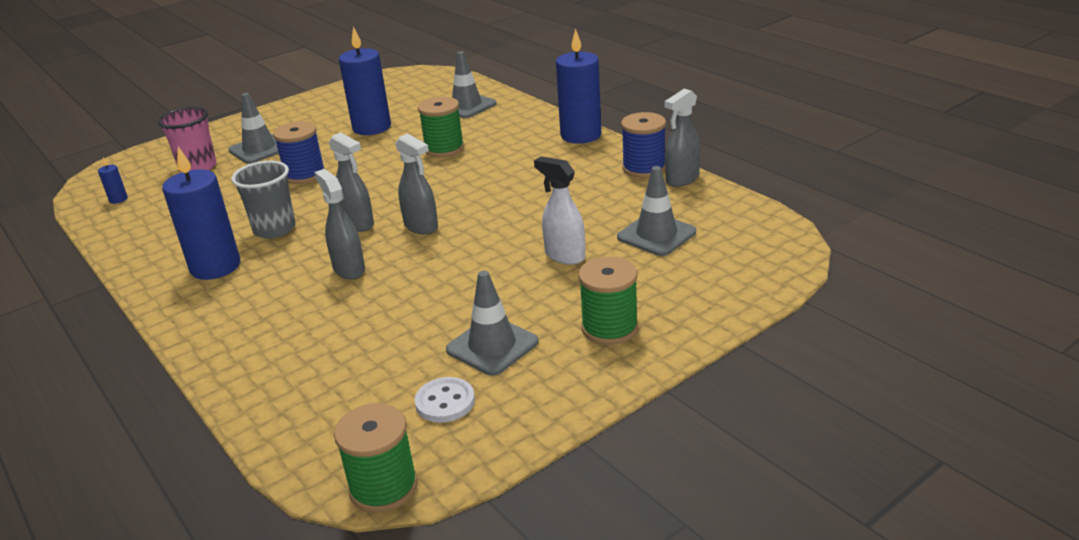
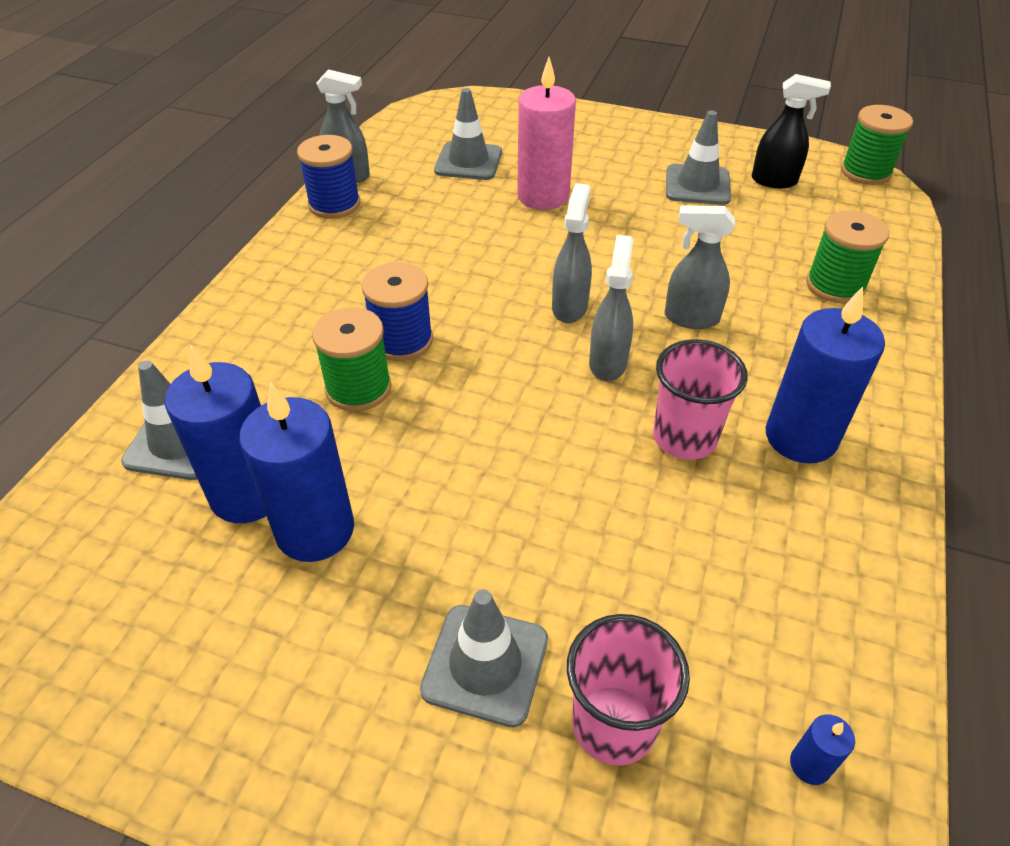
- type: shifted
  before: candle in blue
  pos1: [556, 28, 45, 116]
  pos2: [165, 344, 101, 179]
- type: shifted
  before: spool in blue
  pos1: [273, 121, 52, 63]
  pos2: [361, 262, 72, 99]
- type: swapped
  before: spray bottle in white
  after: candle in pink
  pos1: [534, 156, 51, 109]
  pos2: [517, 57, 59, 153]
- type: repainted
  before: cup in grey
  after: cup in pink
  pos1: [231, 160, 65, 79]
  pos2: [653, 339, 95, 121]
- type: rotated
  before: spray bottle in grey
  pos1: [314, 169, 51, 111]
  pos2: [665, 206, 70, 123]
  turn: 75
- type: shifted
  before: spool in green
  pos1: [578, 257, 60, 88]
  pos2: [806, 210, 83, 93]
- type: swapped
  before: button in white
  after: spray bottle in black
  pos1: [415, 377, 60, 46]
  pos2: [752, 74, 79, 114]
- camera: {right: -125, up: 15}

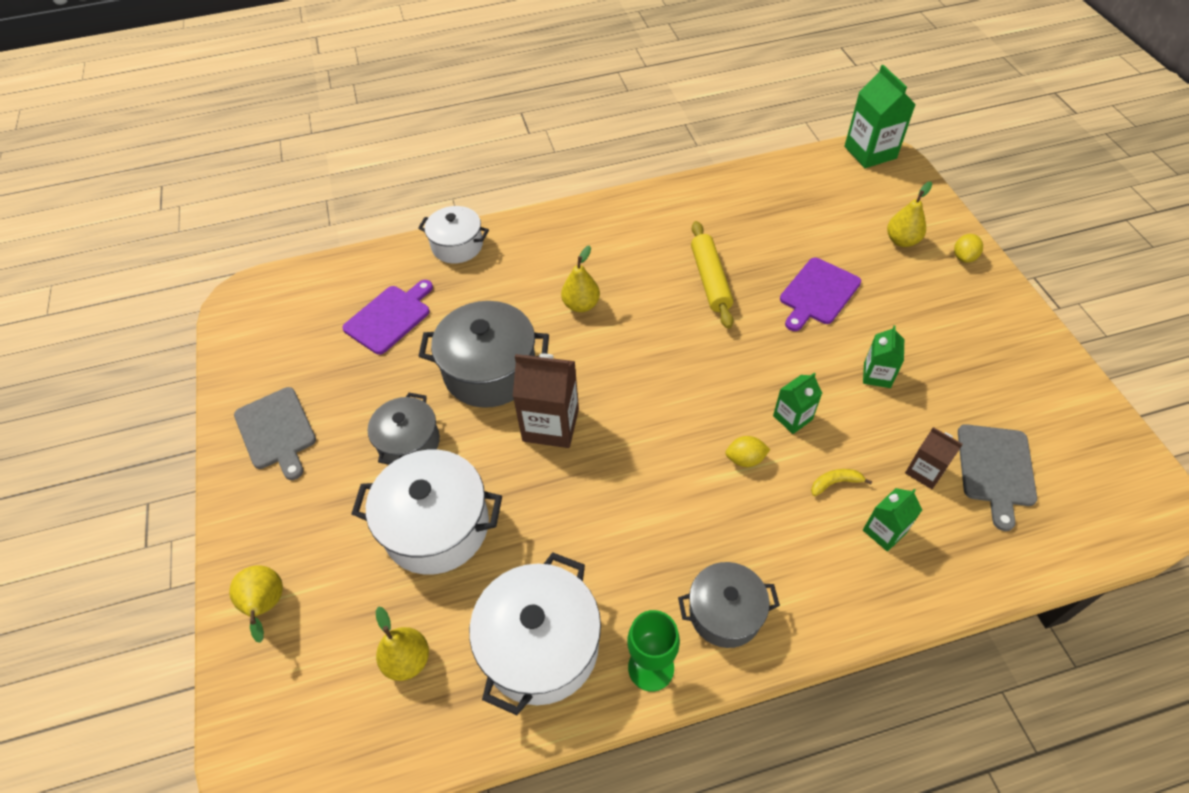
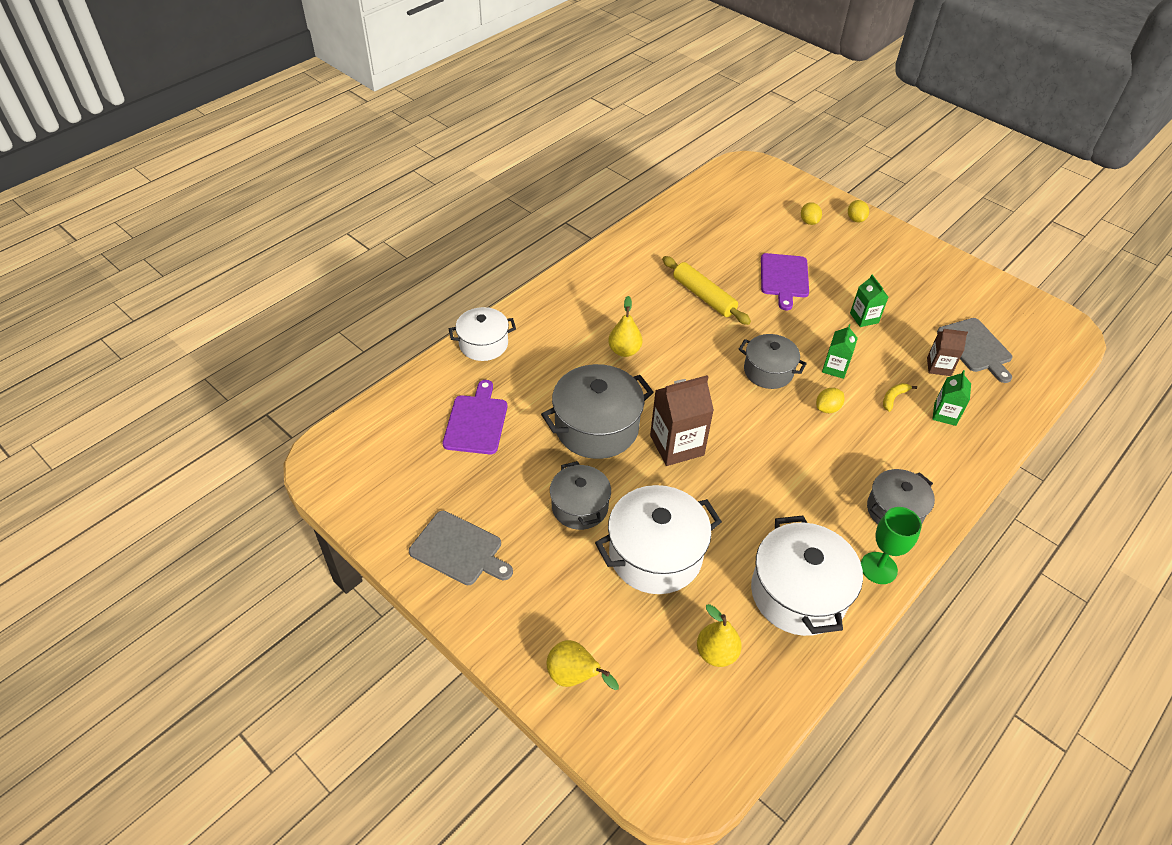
- type: gone
  before: carton in green
  pos1: [844, 65, 72, 103]
- type: swapped
  before: pear in yellow
  after: lemon in yellow
  pos1: [887, 181, 45, 66]
  pos2: [801, 202, 21, 23]
- type: new
  after: pot in grey
  pos2: [739, 334, 68, 55]
- camera: {right: -35, up: -5}

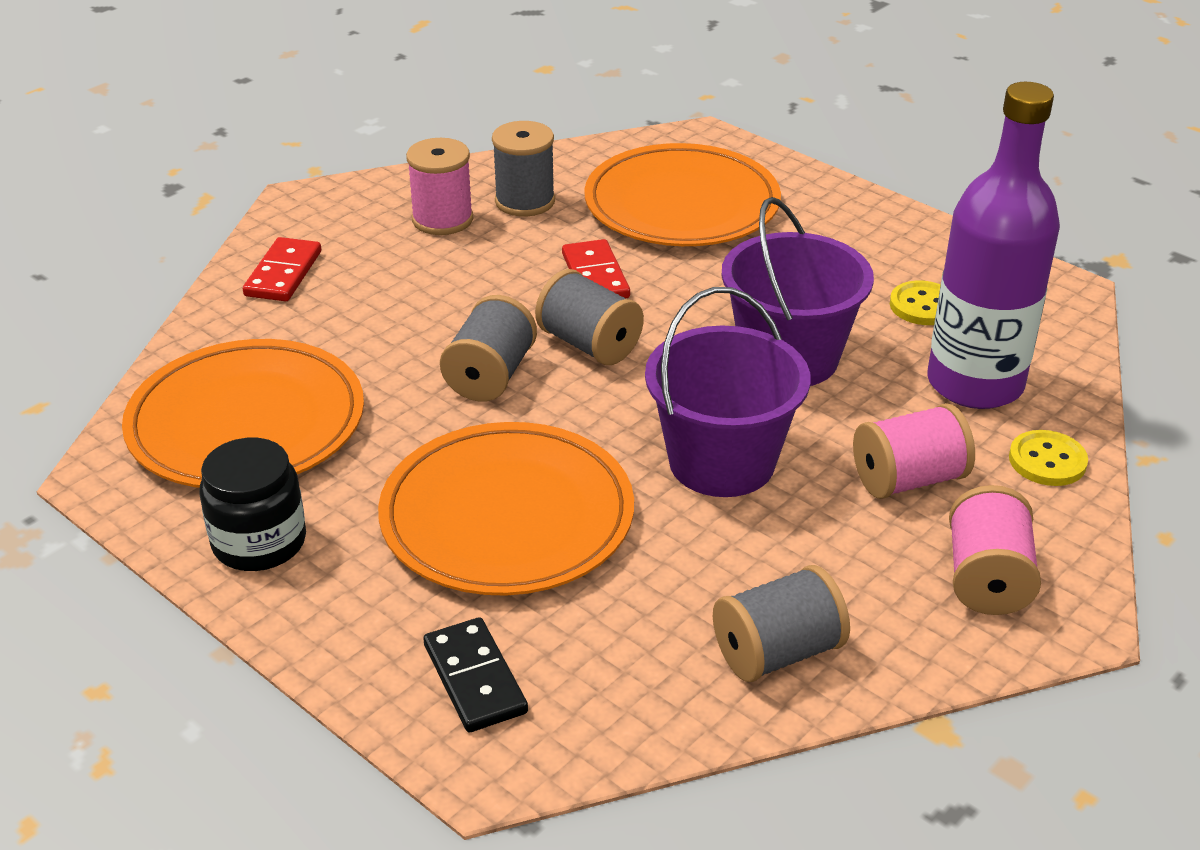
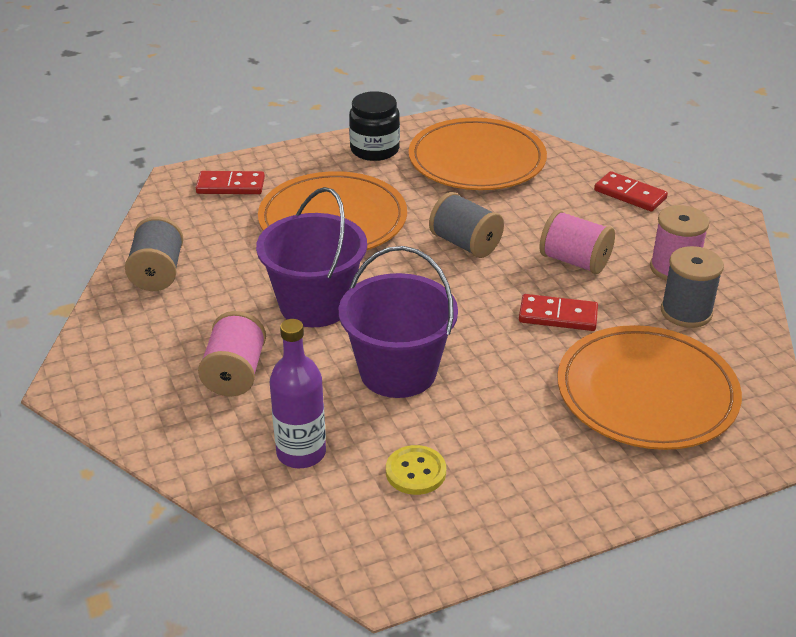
- type: scaled
  before: bottle in purple
  pos1: [927, 82, 133, 327]
  pos2: [270, 319, 56, 149]
  scale: 0.62
- type: gone
  before: spool in grey
  pos1: [535, 269, 109, 96]
- type: gone
  before: button in yellow
  pos1: [1009, 430, 79, 56]
- type: shifted
  before: spool in pink
  pos1: [949, 485, 92, 130]
  pos2: [539, 210, 76, 64]
- type: repainted
  before: domino in black
  after: domino in red
  pos1: [423, 617, 105, 115]
  pos2: [196, 171, 69, 23]
- camera: {right: 115, up: 0}

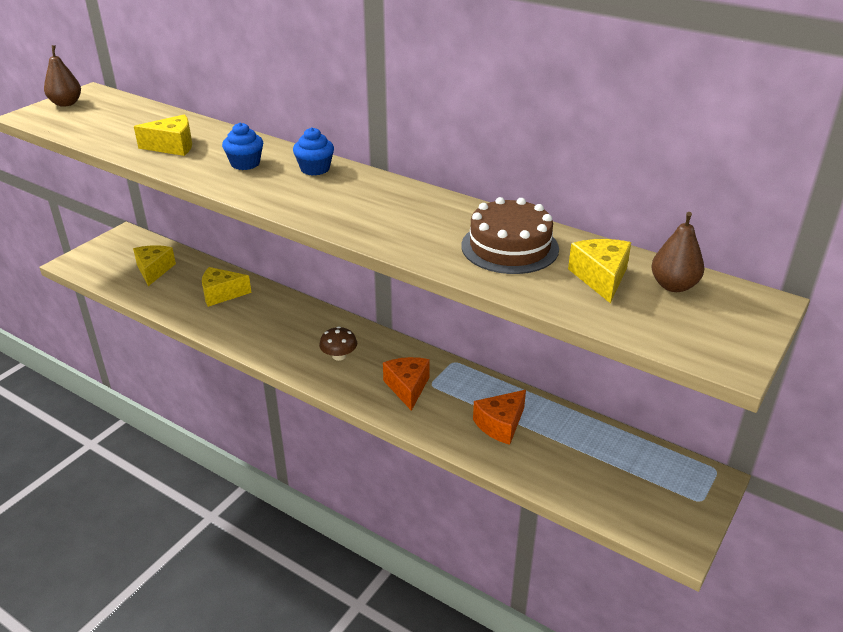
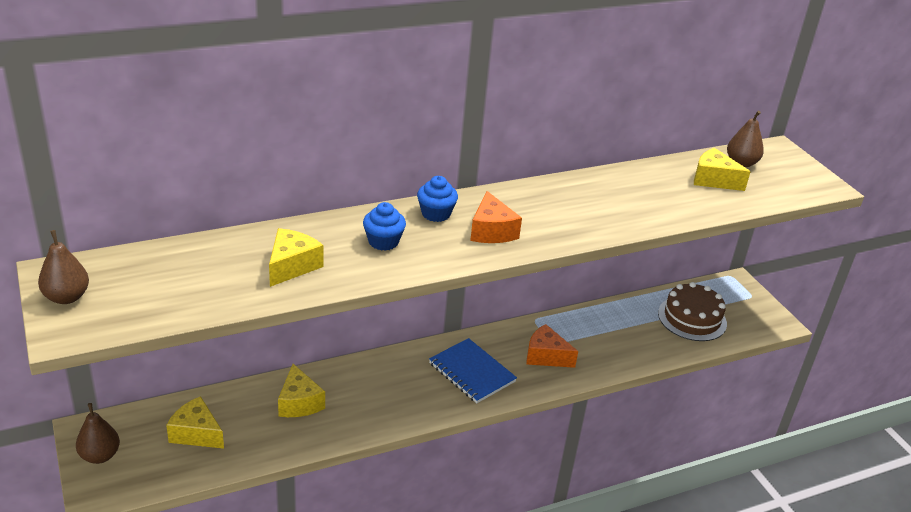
- type: shifted
  before: cake in brown
  pos1: [461, 197, 98, 77]
  pos2: [658, 282, 69, 59]
- type: rotated
  before: cheese in yellow
  pos1: [202, 267, 50, 40]
  pos2: [278, 364, 47, 53]
  turn: -45
- type: swapped
  before: mushroom in brown
  after: notebook in blue
  pos1: [319, 326, 38, 35]
  pos2: [429, 338, 88, 65]
- type: shifted
  before: cheese in orange
  pos1: [473, 390, 53, 55]
  pos2: [470, 191, 52, 52]
- type: new
  after: pear in brown
  pos2: [76, 403, 44, 61]
- camera: {right: -60, up: 0}

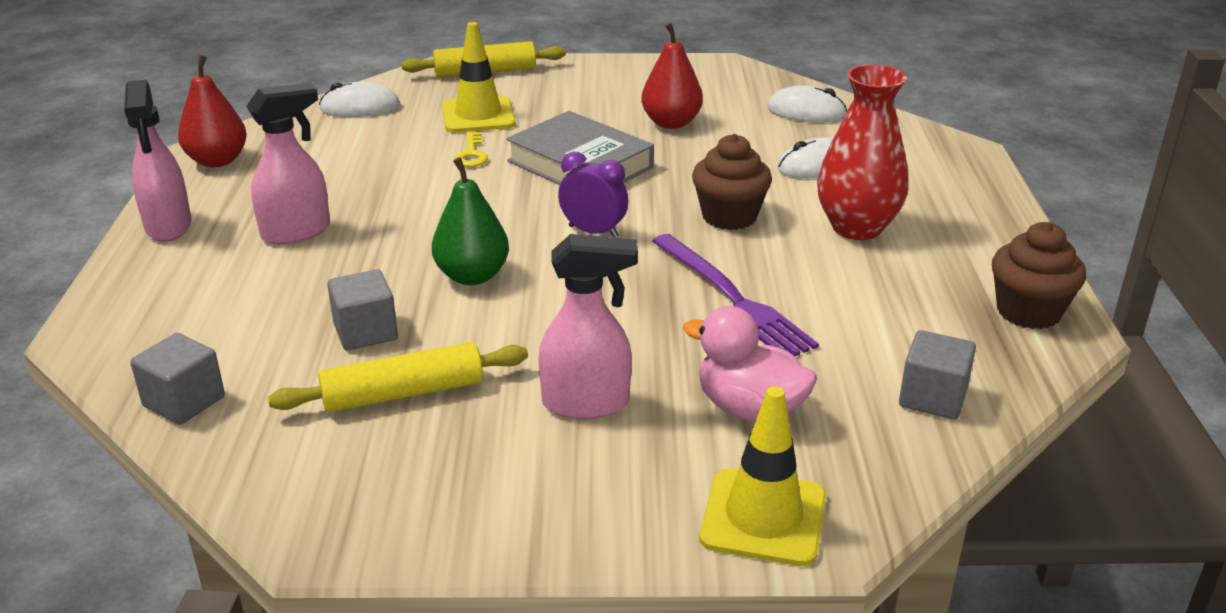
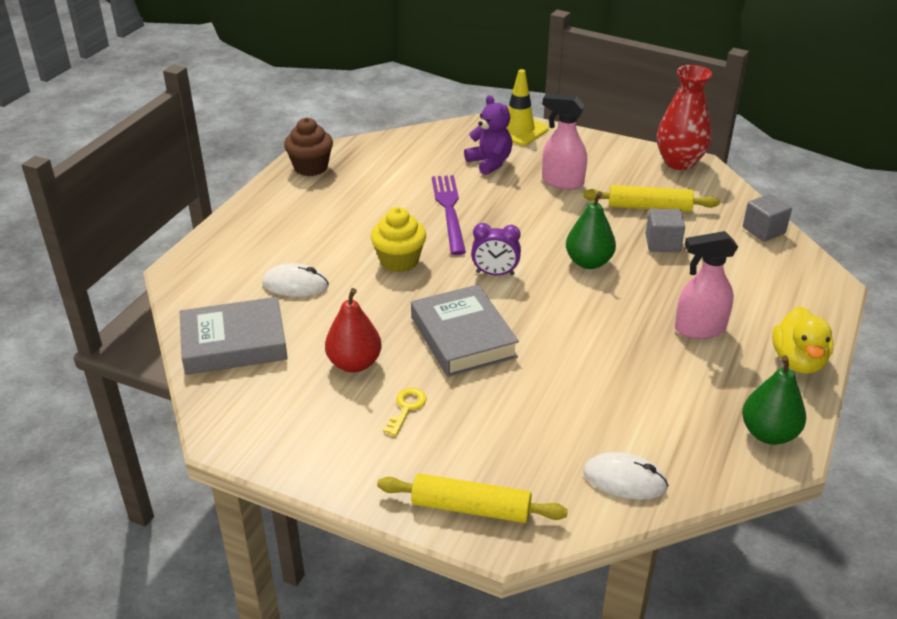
- type: gone
  before: traffic cone in yellow
  pos1: [442, 22, 74, 111]
- type: repainted
  before: pear in red
  after: pear in green
  pos1: [178, 55, 69, 112]
  pos2: [742, 356, 64, 89]
- type: shifted
  before: vase in red
  pos1: [817, 64, 92, 176]
  pos2: [657, 65, 55, 105]
- type: swapped
  before: spray bottle in pink
  after: duck in yellow
  pos1: [124, 80, 68, 162]
  pos2: [772, 307, 61, 67]
- type: swapped
  before: mouse in white
  after: book in grey
  pos1: [767, 85, 80, 37]
  pos2: [180, 297, 108, 78]
- type: shifted
  before: key in yellow
  pos1: [455, 132, 33, 35]
  pos2: [383, 388, 43, 48]
- type: repainted
  before: cupcake in brown
  after: cupcake in yellow
  pos1: [692, 134, 80, 96]
  pos2: [371, 207, 55, 65]
- type: rotated
  before: clock in purple
  pos1: [558, 152, 70, 86]
  pos2: [471, 223, 50, 52]
  turn: -45
- type: swapped
  before: duck in pink
  after: teddy bear in purple
  pos1: [683, 306, 134, 116]
  pos2: [464, 95, 48, 80]
- type: gone
  before: cube in grey
  pos1: [899, 330, 77, 89]
- camera: {right: -155, up: 5}

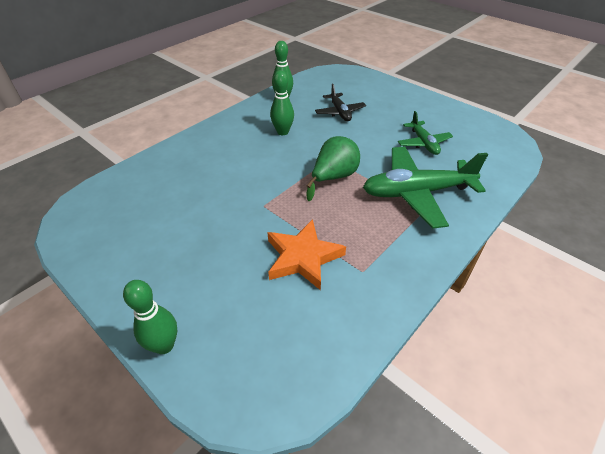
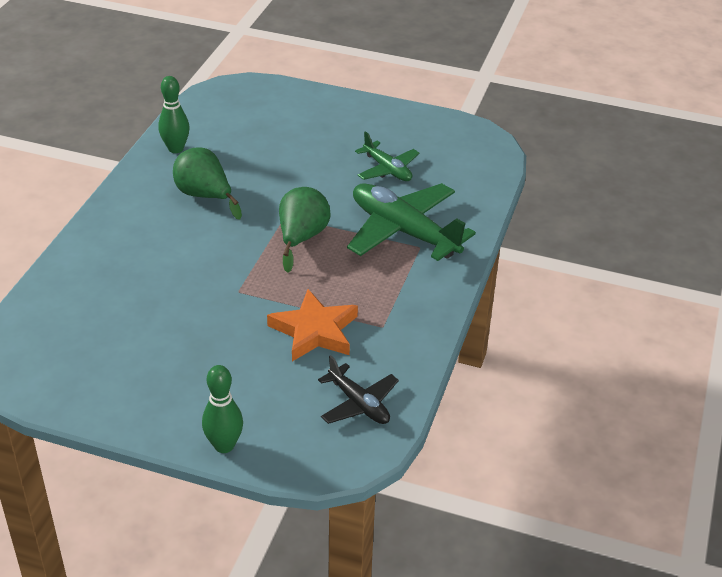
- type: swapped
  before: bowling pin in green
  after: pear in green
  pos1: [270, 70, 24, 65]
  pos2: [173, 147, 69, 73]
- type: shifted
  before: plane in black
  pos1: [315, 83, 51, 38]
  pos2: [318, 355, 81, 69]
- type: rotated
  before: plane in green
  pos1: [363, 147, 125, 82]
  pos2: [347, 183, 129, 78]
  turn: 75
- camera: {right: -25, up: -5}

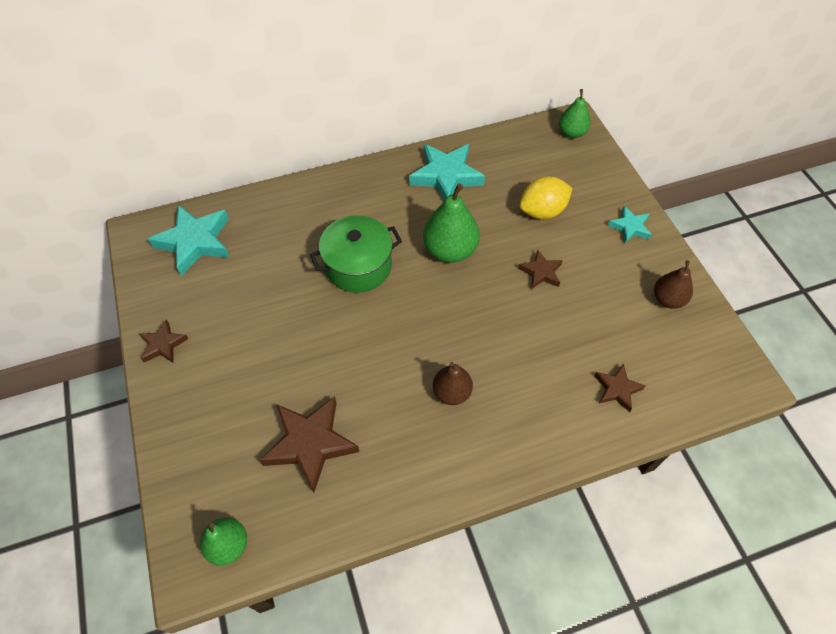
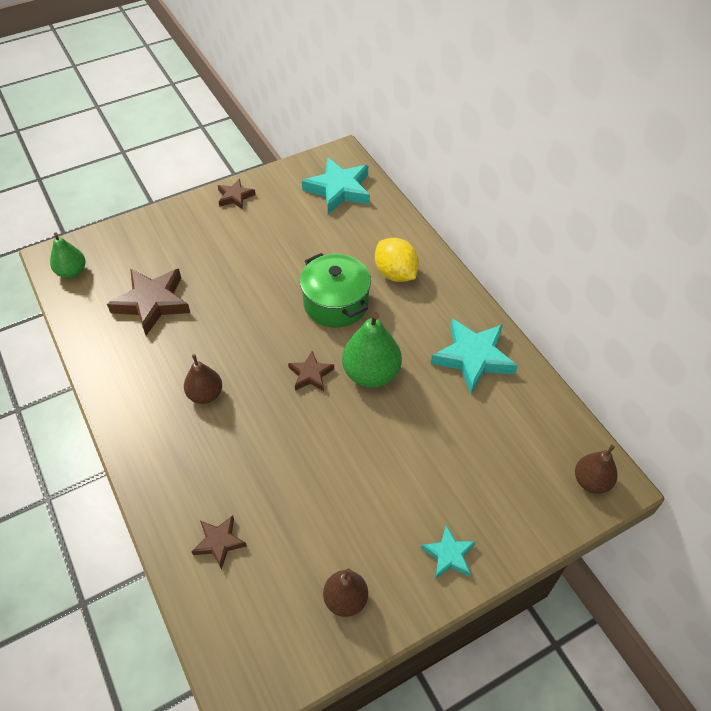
- type: repainted
  before: pear in green
  after: pear in brown
  pos1: [559, 89, 32, 49]
  pos2: [575, 445, 43, 49]
- type: shifted
  before: lemon in yellow
  pos1: [520, 176, 52, 43]
  pos2: [375, 238, 44, 44]
- type: shifted
  before: star in brown
  pos1: [518, 250, 45, 39]
  pos2: [288, 351, 46, 40]
- camera: {right: 80, up: -5}

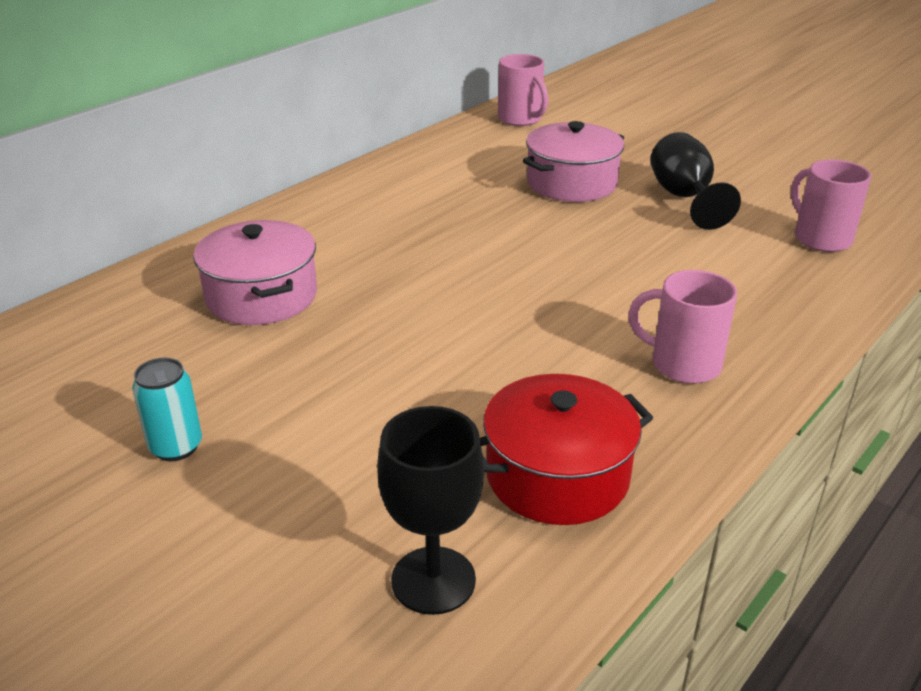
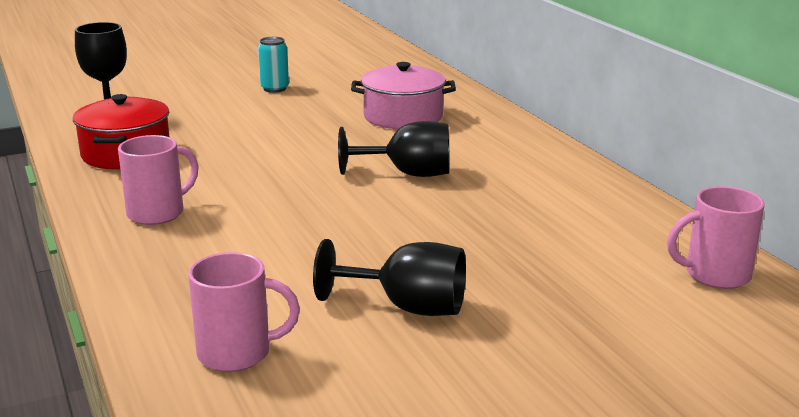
- type: gone
  before: pot in pink
  pos1: [522, 121, 102, 81]
- type: new
  after: goblet in black
  pos2: [338, 121, 111, 56]
- camera: {right: 115, up: -10}

